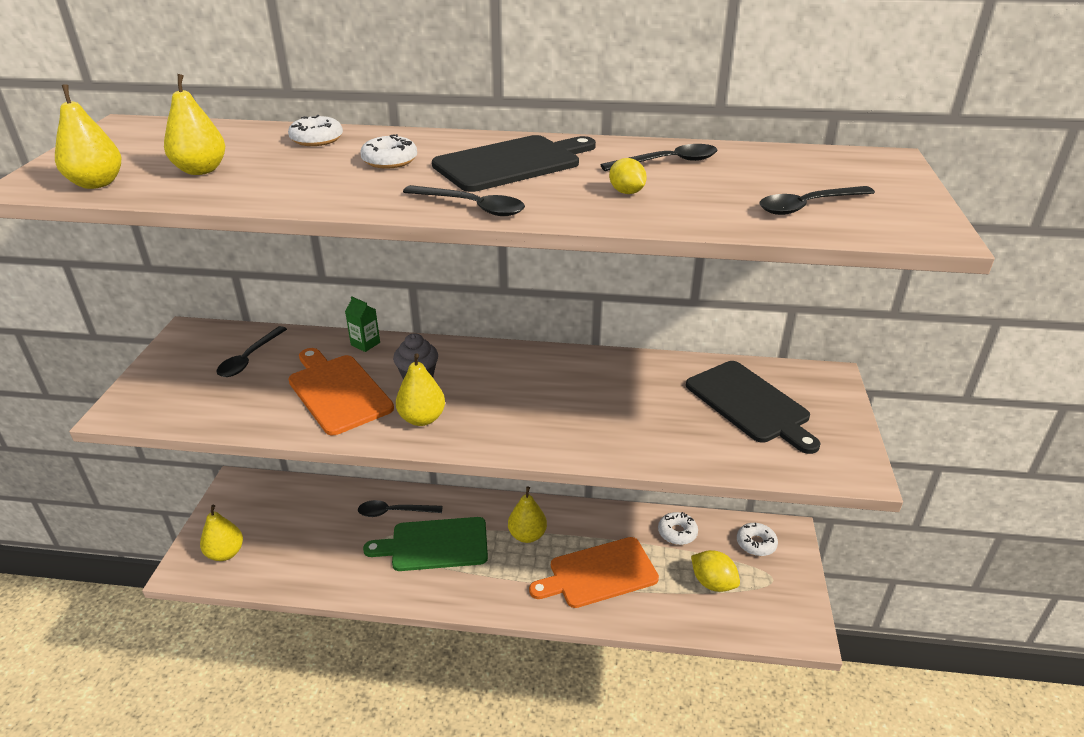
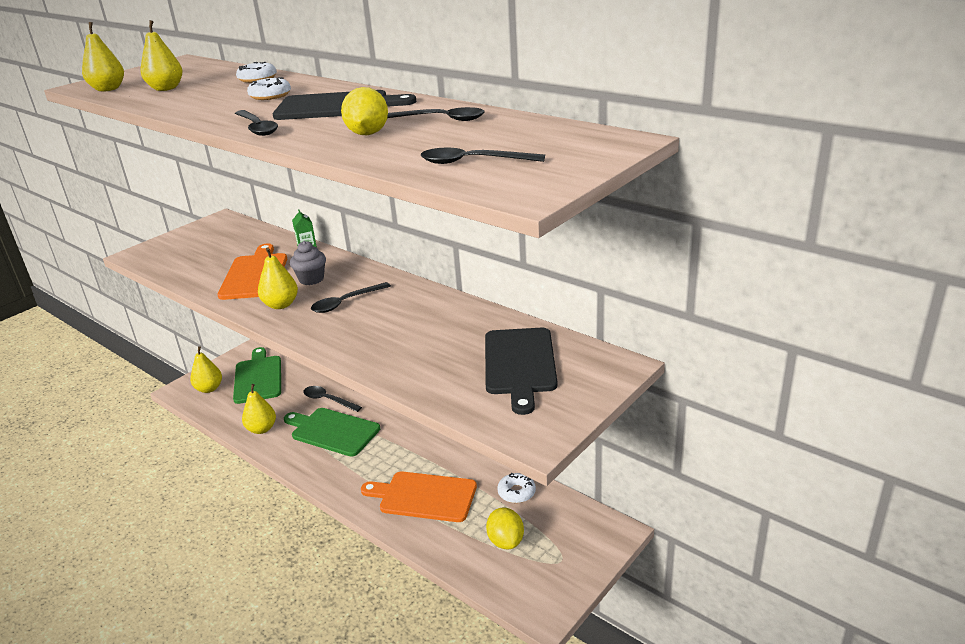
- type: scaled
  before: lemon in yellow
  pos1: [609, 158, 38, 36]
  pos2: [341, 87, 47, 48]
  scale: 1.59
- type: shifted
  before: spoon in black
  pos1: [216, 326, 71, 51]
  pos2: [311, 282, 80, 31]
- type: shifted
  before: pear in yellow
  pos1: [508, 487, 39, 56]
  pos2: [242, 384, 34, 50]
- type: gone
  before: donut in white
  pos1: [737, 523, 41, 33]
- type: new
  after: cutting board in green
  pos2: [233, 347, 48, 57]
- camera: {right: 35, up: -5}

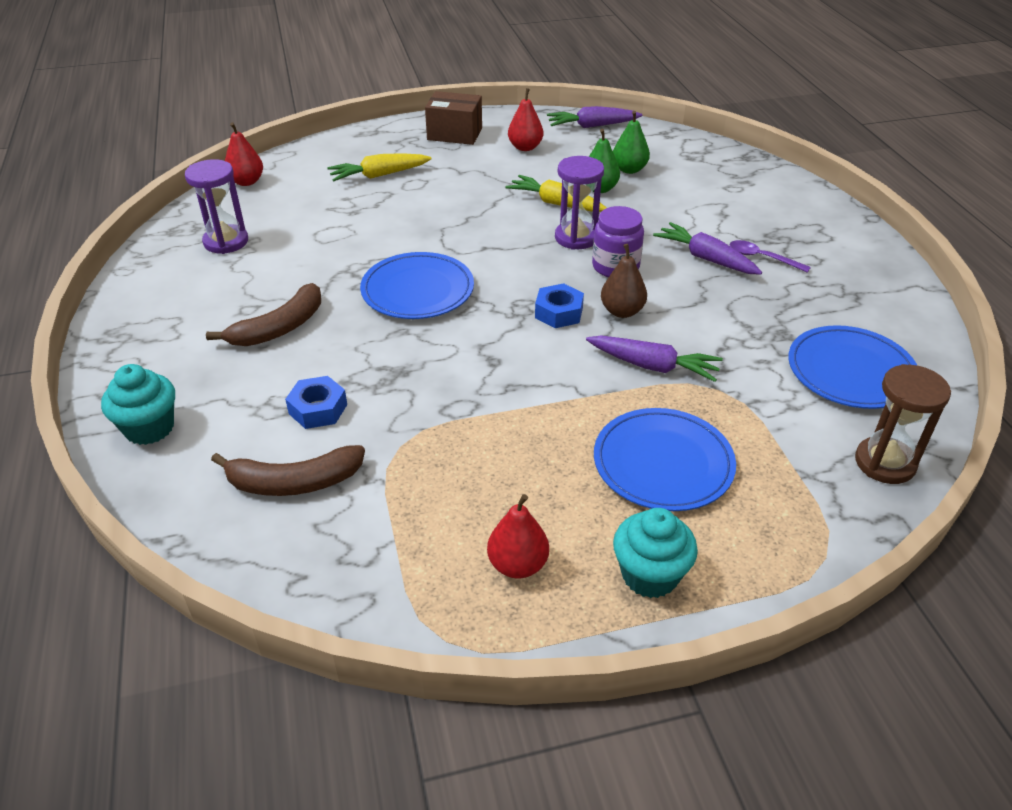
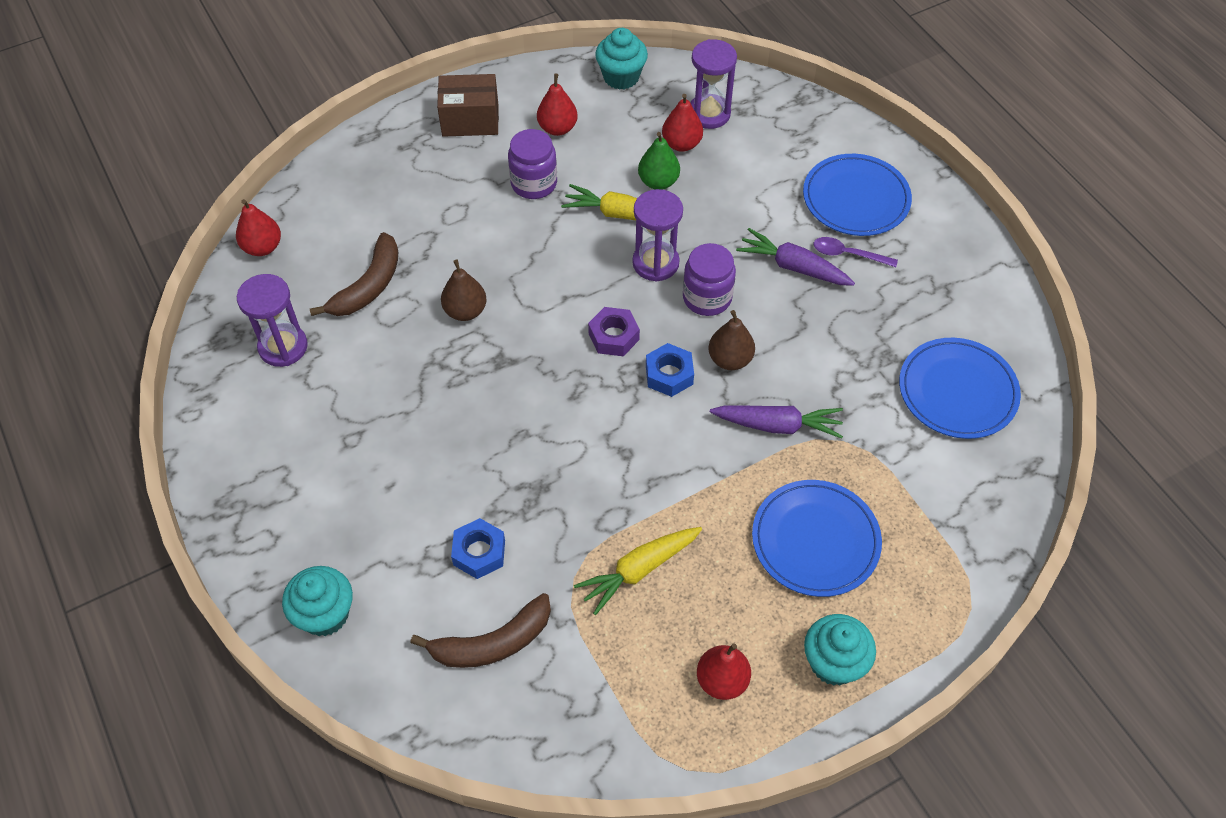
- type: swapped
  before: carrot in purple
  after: cupcake in turquoise
  pos1: [547, 106, 95, 22]
  pos2: [595, 28, 53, 62]
- type: repainted
  before: pear in green
  after: pear in red
  pos1: [613, 111, 37, 63]
  pos2: [662, 94, 41, 58]
- type: shifted
  before: carrot in yellow
  pos1: [327, 153, 105, 28]
  pos2: [574, 527, 128, 88]
- type: shifted
  before: plate in blue
  pos1: [360, 252, 114, 67]
  pos2: [803, 154, 109, 82]
- type: shifted
  before: banana in brown
  pos1: [206, 283, 115, 63]
  pos2: [310, 232, 88, 84]
- type: gone
  before: hourglass in brown
  pos1: [855, 364, 96, 120]
- type: new
  after: hourglass in purple
  pos2: [690, 39, 47, 90]
- type: new
  after: jar in purple
  pos2: [508, 129, 49, 70]
- type: new
  after: pear in brown
  pos2: [441, 260, 46, 61]
- type: new
  after: nut in purple
  pos2: [588, 307, 52, 49]
- camera: {right: -15, up: 15}

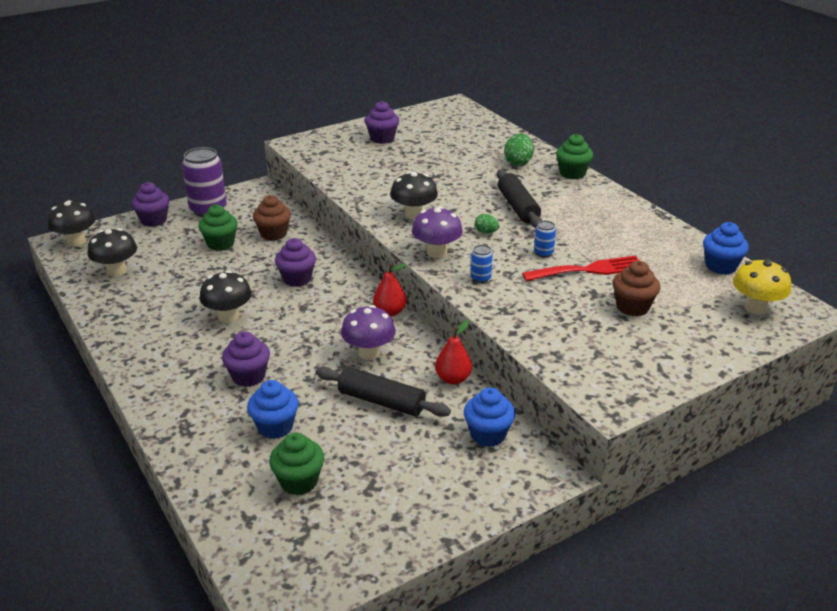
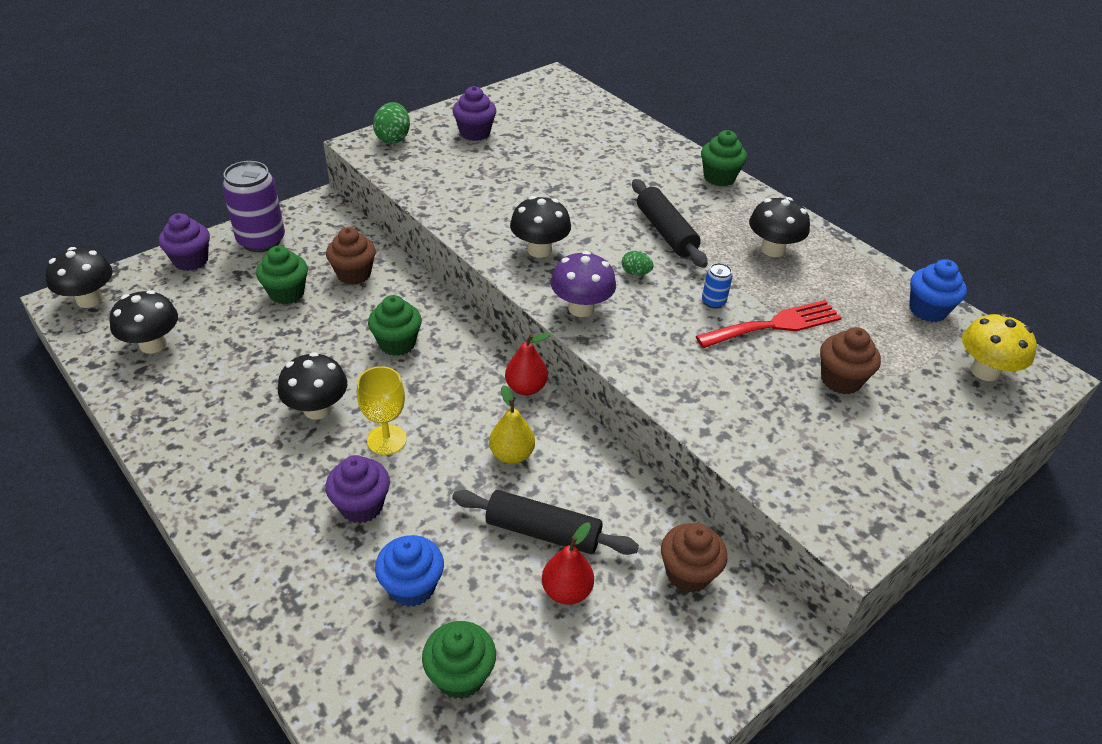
- type: shifted
  before: egg in green
  pos1: [504, 133, 30, 33]
  pos2: [373, 102, 37, 42]
- type: repainted
  before: cupcake in purple
  after: cupcake in green
  pos1: [275, 238, 41, 49]
  pos2: [368, 295, 54, 61]
- type: gone
  before: can in blue
  pos1: [471, 245, 22, 38]
- type: swapped
  before: mushroom in purple
  after: pear in yellow
  pos1: [341, 305, 54, 55]
  pos2: [489, 385, 46, 79]
- type: shifted
  before: pear in red
  pos1: [435, 321, 37, 63]
  pos2: [542, 523, 52, 81]
- type: repainted
  before: cupcake in blue
  after: cupcake in brown
  pos1: [464, 387, 51, 60]
  pos2: [661, 523, 66, 70]
- type: new
  after: mushroom in black
  pos2: [749, 197, 61, 60]
- type: new
  after: goblet in yellow
  pos2: [357, 366, 50, 89]
- camera: {right: -10, up: 10}

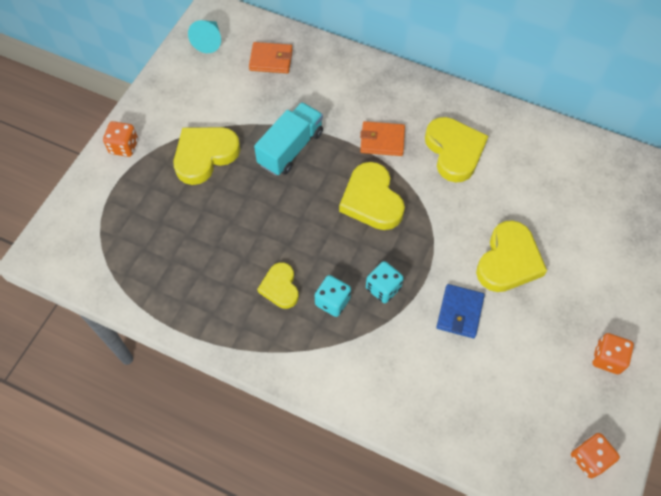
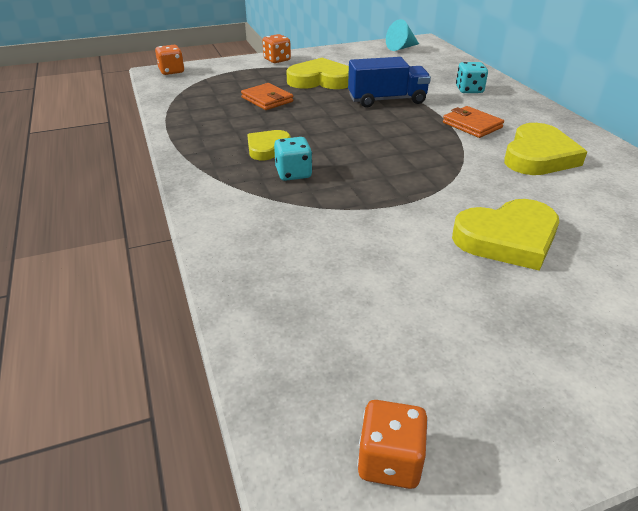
- type: shifted
  before: wallet in orange
  pos1: [249, 42, 44, 31]
  pos2: [241, 83, 53, 27]
- type: repainted
  before: truck in turquoise
  after: truck in blue
  pos1: [254, 102, 69, 74]
  pos2: [348, 57, 83, 51]
- type: gone
  before: heart in yellow
  pos1: [339, 162, 66, 68]
- type: shifted
  before: dice in turquoise
  pos1: [366, 261, 38, 42]
  pos2: [456, 62, 32, 31]
- type: gone
  before: wallet in blue
  pos1: [437, 284, 48, 54]
- type: shifted
  before: dice in orange
  pos1: [593, 333, 41, 41]
  pos2: [155, 45, 29, 30]
- camera: {right: 45, up: -25}

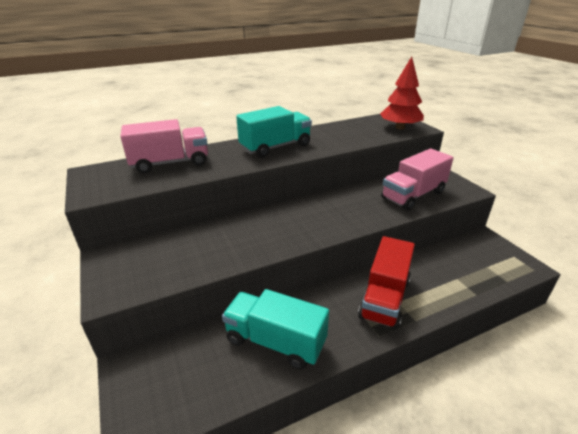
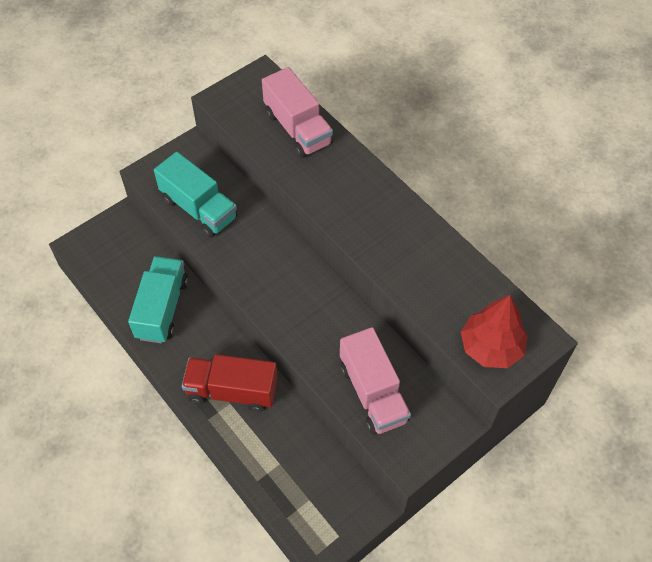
- type: shifted
  before: truck in turquoise
  pos1: [236, 106, 76, 52]
  pos2: [154, 152, 83, 86]
- type: rotated
  before: truck in pink
  pos1: [381, 148, 72, 63]
  pos2: [340, 327, 71, 108]
  turn: -150
- camera: {right: 75, up: 25}

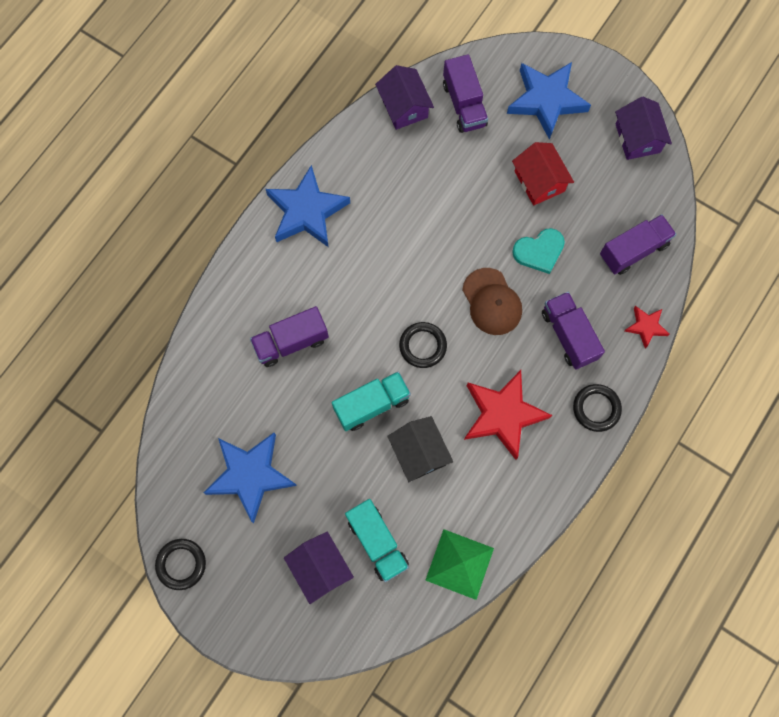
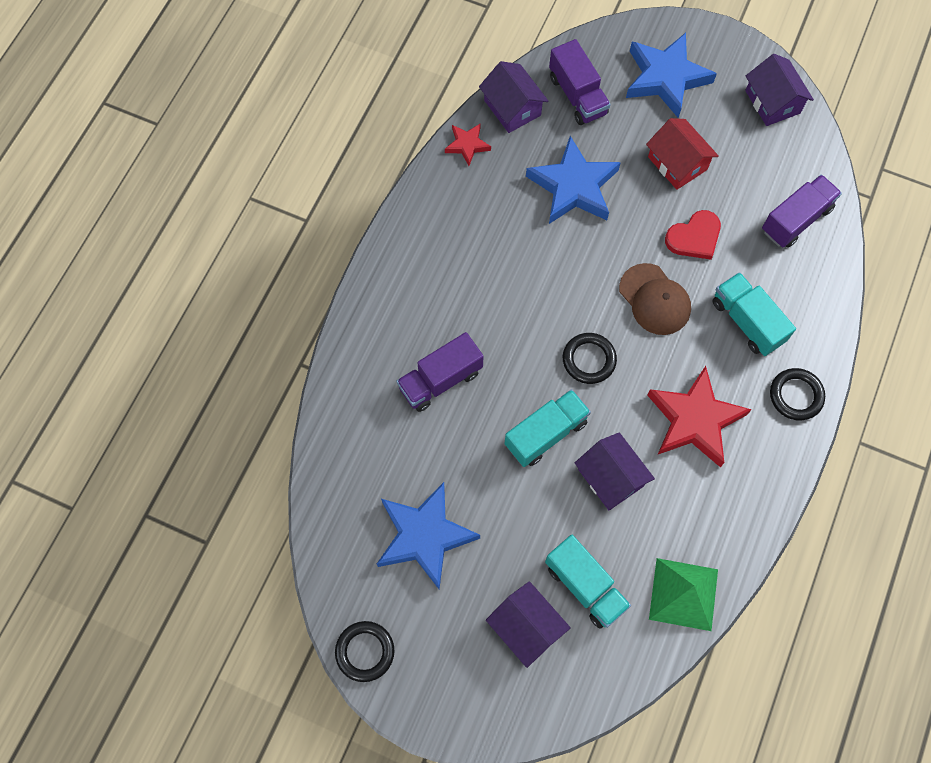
- type: shifted
  before: star in blue
  pos1: [266, 165, 84, 83]
  pos2: [526, 136, 95, 88]
- type: repainted
  before: heart in turquoise
  after: heart in red
  pos1: [512, 228, 53, 46]
  pos2: [665, 210, 56, 50]
- type: repainted
  before: truck in purple
  after: truck in turquoise
  pos1: [542, 292, 63, 78]
  pos2: [713, 272, 83, 84]
- type: shifted
  before: star in red
  pos1: [625, 306, 44, 43]
  pos2: [445, 123, 46, 43]
- type: repainted
  before: house in black
  after: house in purple
  pos1: [387, 416, 66, 66]
  pos2: [575, 432, 80, 78]
- camera: {right: -10, up: -5}

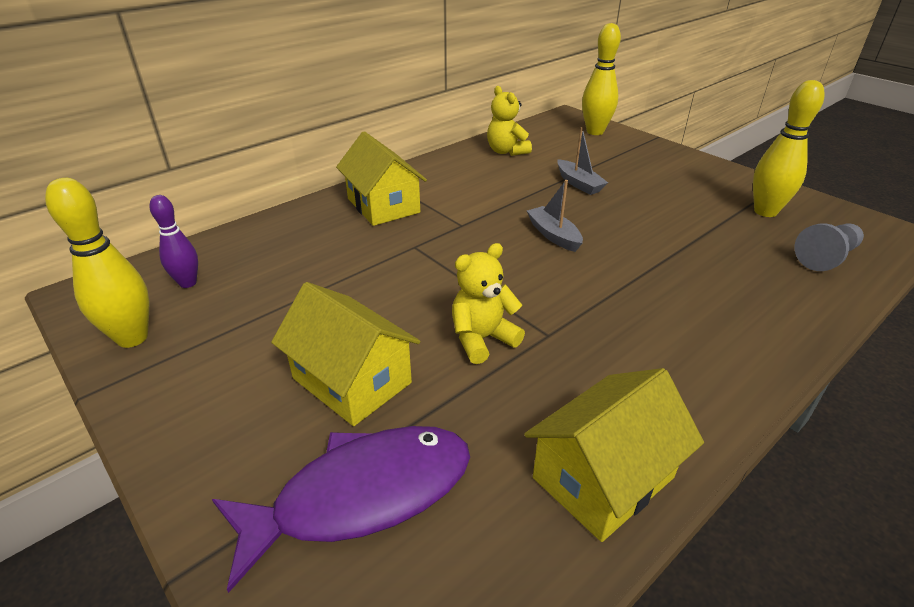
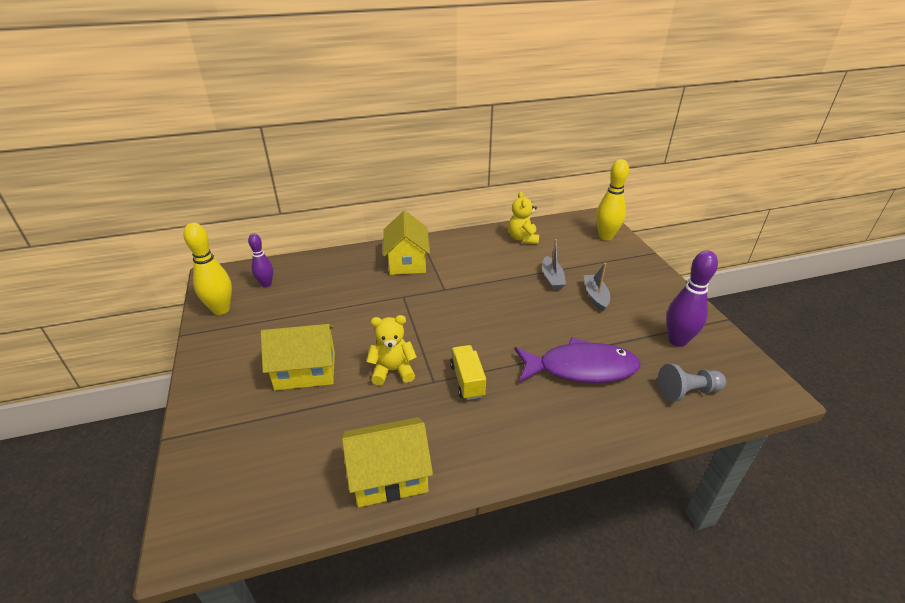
- type: repainted
  before: bowling pin in yellow
  after: bowling pin in purple
  pos1: [753, 80, 72, 137]
  pos2: [666, 250, 52, 97]
- type: shifted
  before: boat in grey
  pos1: [527, 180, 56, 72]
  pos2: [584, 263, 26, 49]
- type: rotated
  before: house in yellow
  pos1: [271, 282, 149, 144]
  pos2: [260, 324, 75, 66]
  turn: -75
- type: shifted
  before: fish in purple
  pos1: [212, 426, 258, 167]
  pos2: [514, 337, 126, 46]
- type: new
  after: truck in yellow
  pos2: [450, 345, 36, 55]
- camera: {right: 25, up: 0}

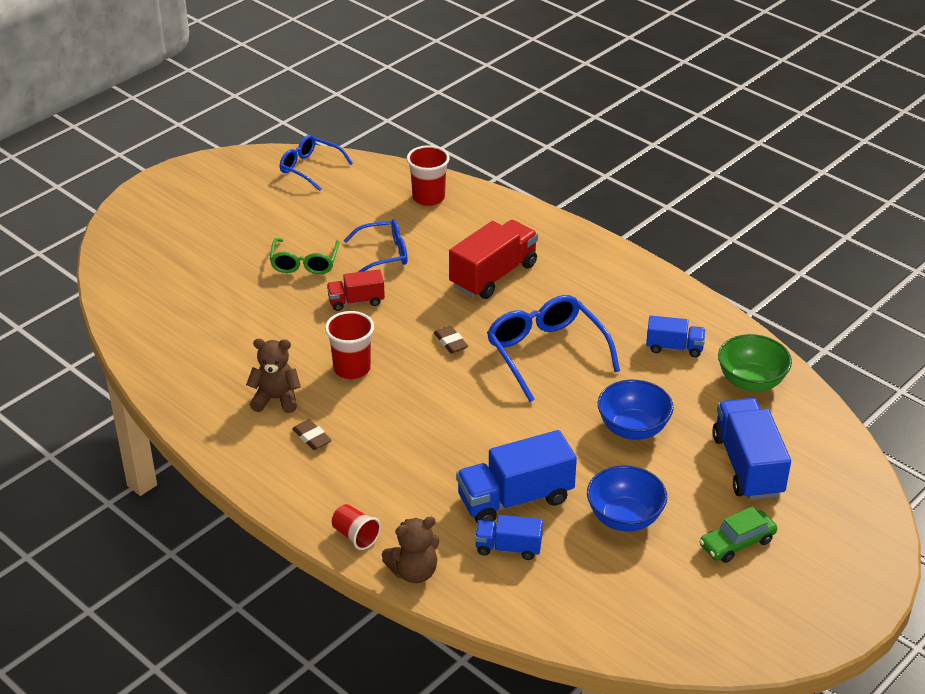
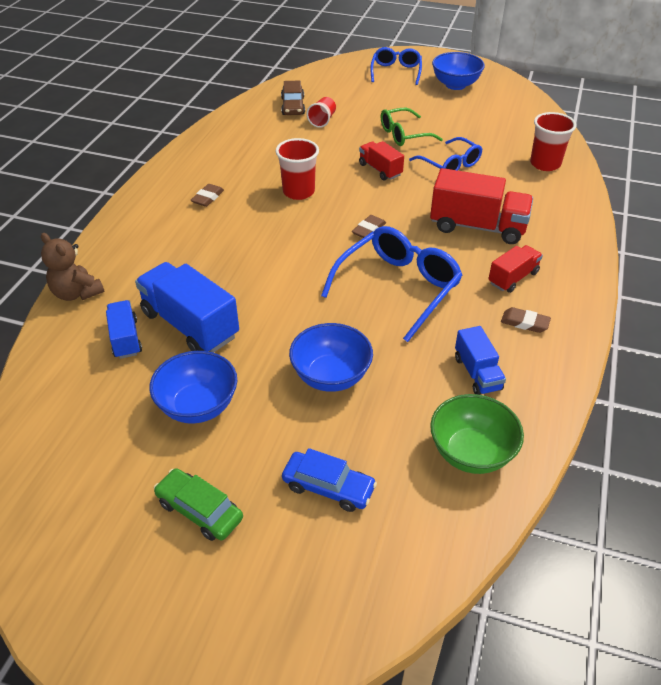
- type: shifted
  before: glasses in blue
  pos1: [280, 135, 73, 56]
  pos2: [370, 47, 52, 38]
- type: gone
  before: teddy bear in brown
  pos1: [246, 339, 55, 74]
- type: swapped
  before: truck in blue
  after: car in blue
  pos1: [712, 398, 79, 102]
  pos2: [282, 448, 95, 64]
- type: shifted
  before: cup in red
  pos1: [332, 504, 49, 46]
  pos2: [307, 97, 29, 31]
- type: new
  after: bowl in blue
  pos2: [432, 52, 53, 38]
- type: new
  after: car in brown
  pos2: [281, 81, 24, 34]
- type: new
  after: truck in red
  pos2: [488, 245, 55, 48]
- type: new
  after: eraser in brown
  pos2: [501, 307, 50, 26]
- camera: {right: 65, up: 5}

